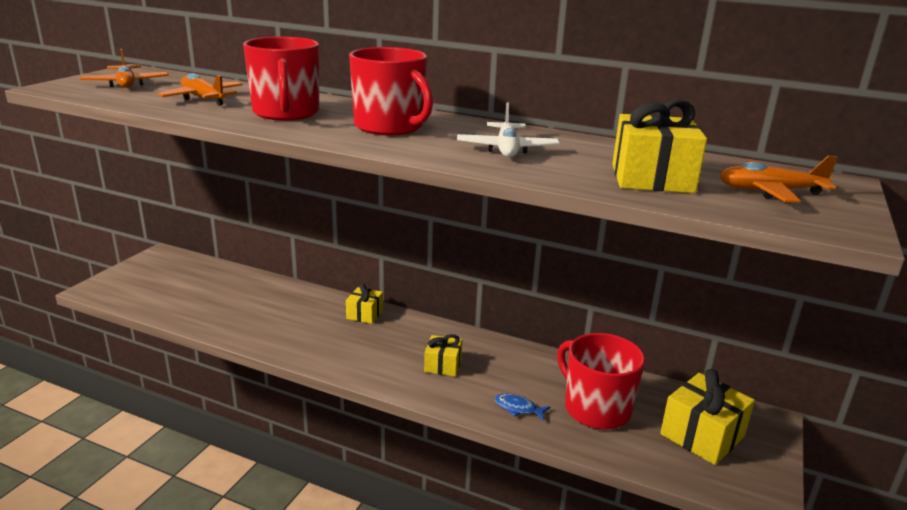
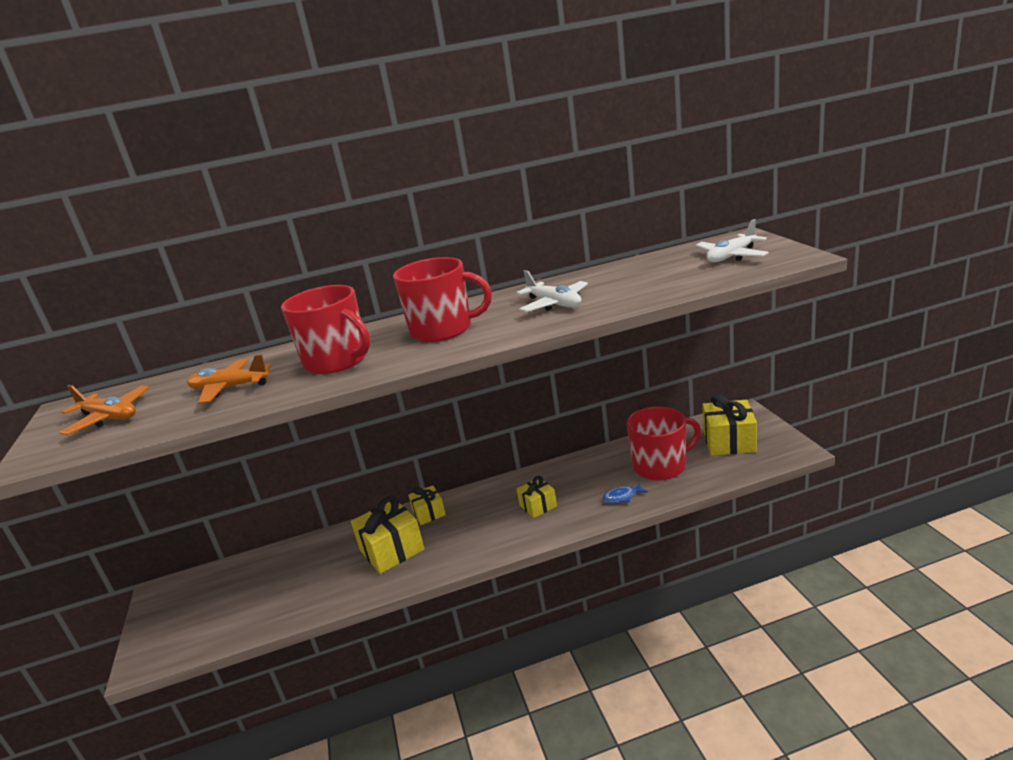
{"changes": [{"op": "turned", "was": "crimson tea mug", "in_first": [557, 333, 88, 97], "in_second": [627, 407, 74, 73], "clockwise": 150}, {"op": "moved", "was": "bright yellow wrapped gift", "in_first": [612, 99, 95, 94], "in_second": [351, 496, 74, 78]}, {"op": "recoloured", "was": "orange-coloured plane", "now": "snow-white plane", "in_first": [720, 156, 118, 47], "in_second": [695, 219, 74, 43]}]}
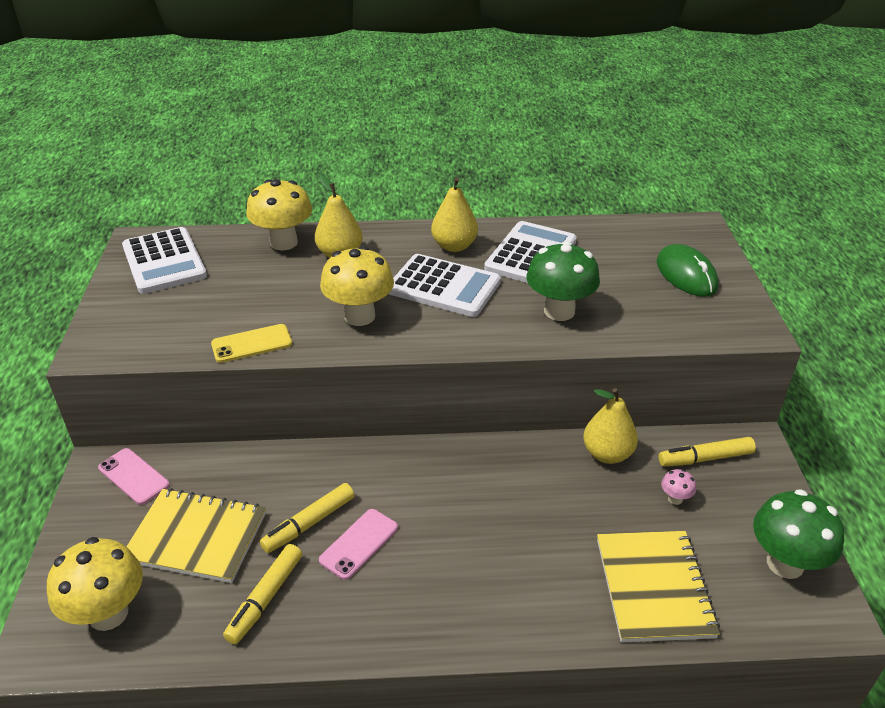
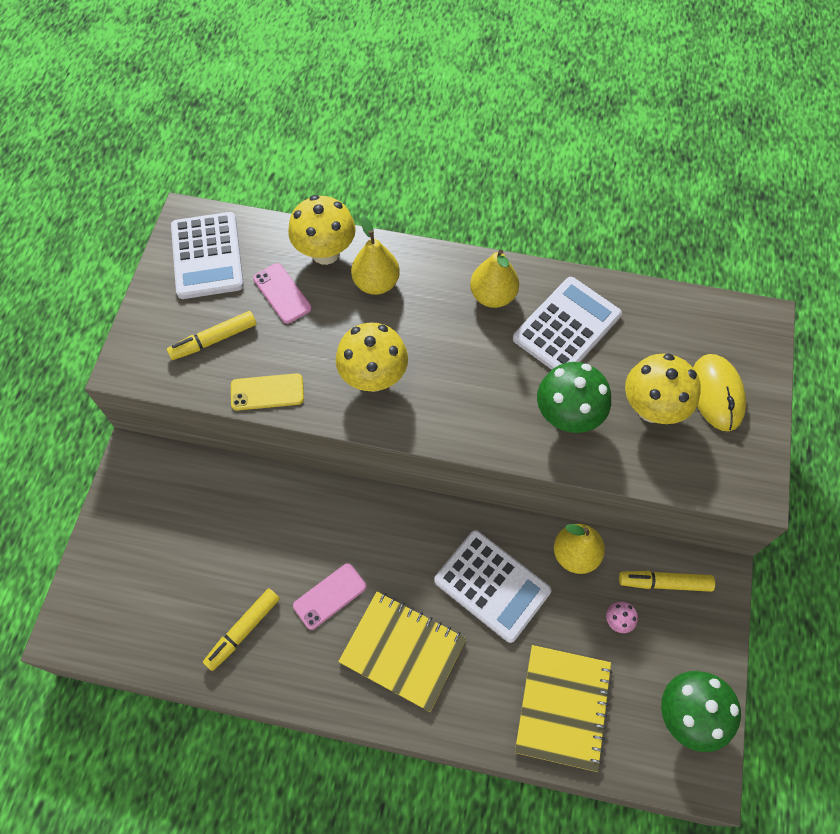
{"changes": [{"op": "moved", "was": "bright yellow mushroom", "in_first": [47, 537, 96, 94], "in_second": [625, 354, 76, 70]}, {"op": "moved", "was": "pink mobile phone", "in_first": [98, 448, 72, 57], "in_second": [253, 263, 59, 61]}, {"op": "moved", "was": "bright yellow notepad", "in_first": [126, 488, 140, 95], "in_second": [338, 592, 129, 120]}, {"op": "moved", "was": "bright yellow felt pen", "in_first": [260, 483, 94, 70], "in_second": [167, 311, 90, 49]}, {"op": "moved", "was": "snow-white adding machine", "in_first": [389, 254, 112, 63], "in_second": [434, 530, 117, 113]}, {"op": "recoloured", "was": "leaf-green mouse", "now": "bright yellow mouse", "in_first": [656, 244, 63, 53], "in_second": [693, 354, 53, 77]}]}
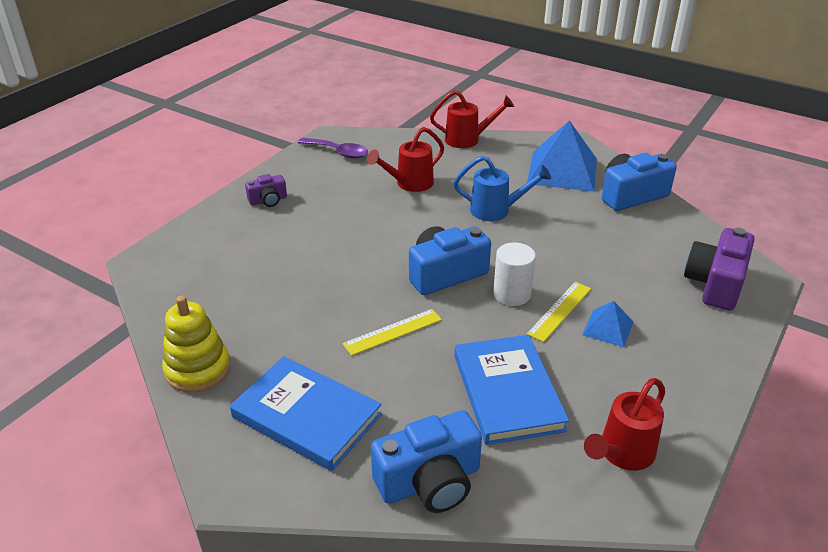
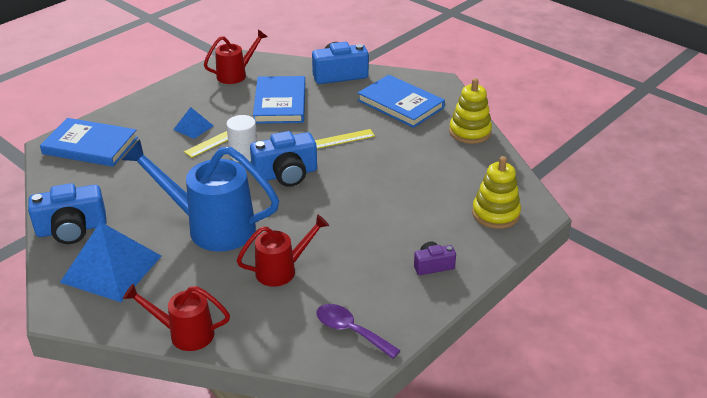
{"changes": [{"op": "resized", "was": "royal blue watering can", "in_first": [453, 156, 98, 65], "in_second": [122, 139, 157, 113], "ratio": 1.74}, {"op": "replaced", "was": "royal purple compact camera", "now": "royal blue hardback", "in_first": [684, 228, 71, 83], "in_second": [40, 118, 98, 49]}, {"op": "added", "now": "bright yellow ring stacker", "in_second": [472, 156, 49, 73]}]}
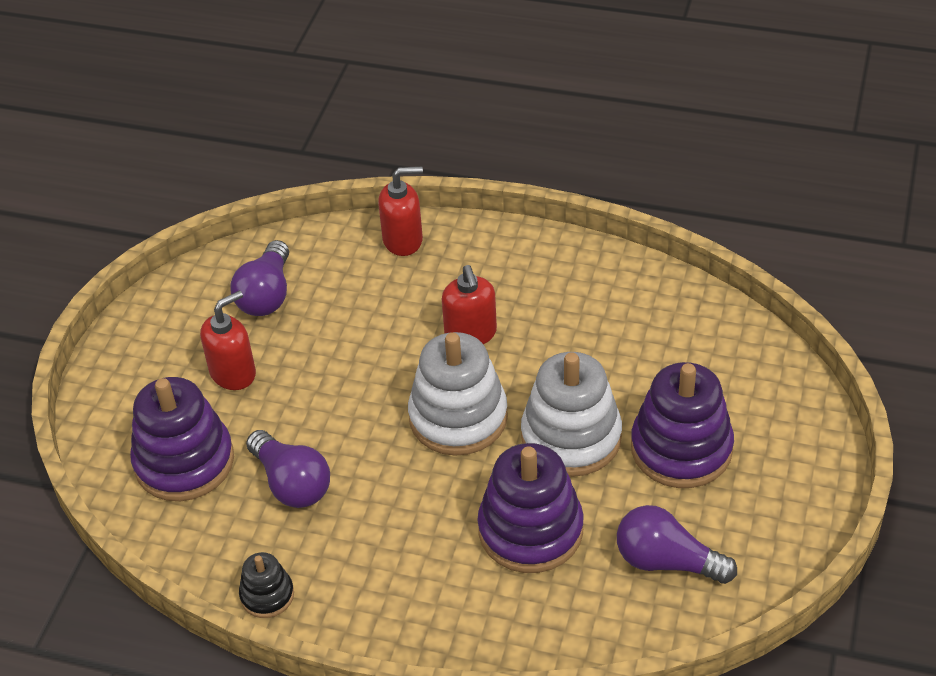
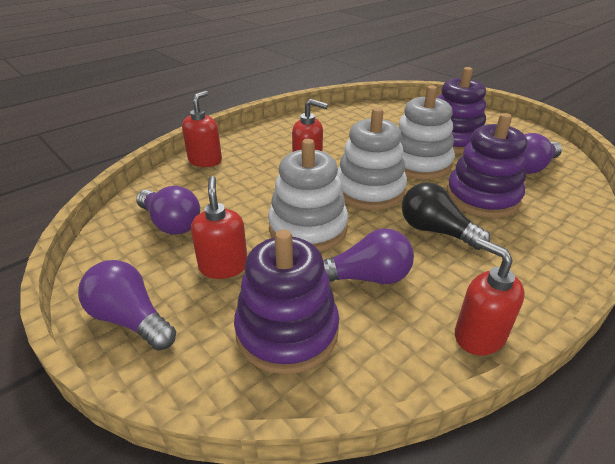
{"changes": [{"op": "replaced", "was": "ebony ring stacker", "now": "crimson soap pump", "in_first": [239, 552, 55, 66], "in_second": [455, 238, 70, 117]}, {"op": "added", "now": "royal purple lightbulb", "in_second": [78, 260, 98, 91]}, {"op": "added", "now": "snow-white ring stacker", "in_second": [268, 139, 80, 112]}, {"op": "added", "now": "ebony lightbulb", "in_second": [402, 182, 89, 68]}]}
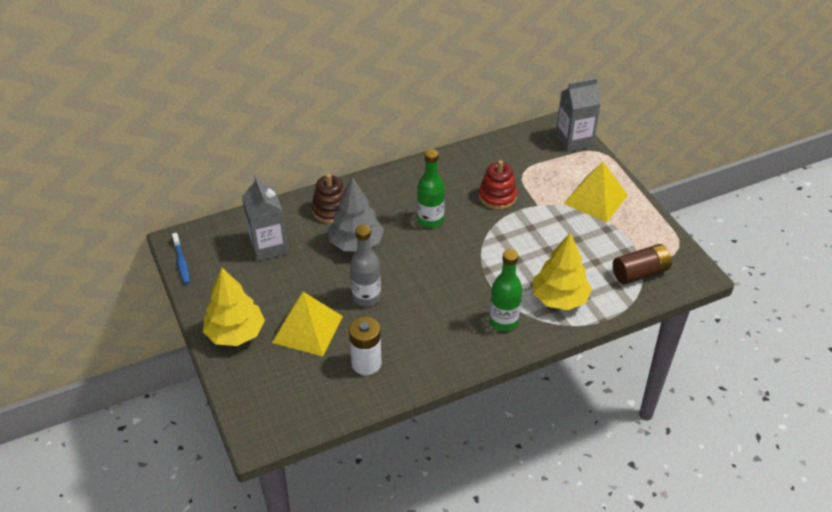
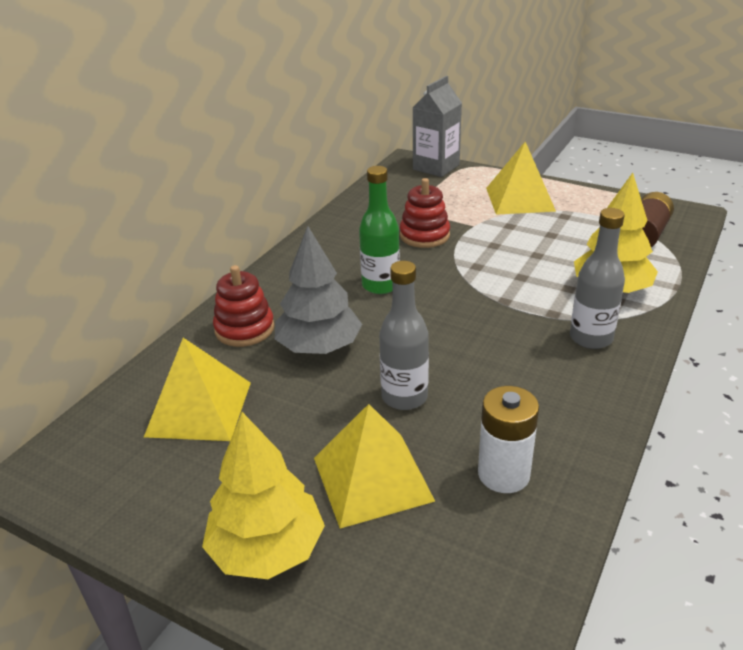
{"changes": [{"op": "removed", "was": "royal blue tooth brush", "in_first": [172, 233, 18, 51]}, {"op": "replaced", "was": "ash-grey milk carton", "now": "bright yellow solid pyramid", "in_first": [242, 176, 46, 85], "in_second": [144, 338, 107, 103]}, {"op": "recoloured", "was": "russet ring stacker", "now": "crimson ring stacker", "in_first": [312, 174, 33, 49], "in_second": [213, 265, 62, 82]}, {"op": "recoloured", "was": "leaf-green bottle", "now": "ash-grey bottle", "in_first": [489, 249, 33, 82], "in_second": [570, 208, 55, 141]}]}
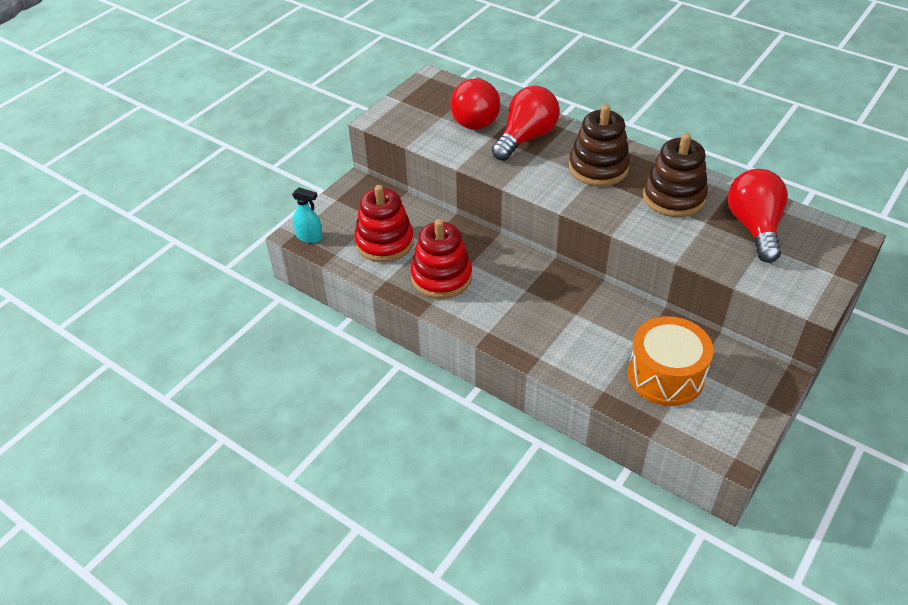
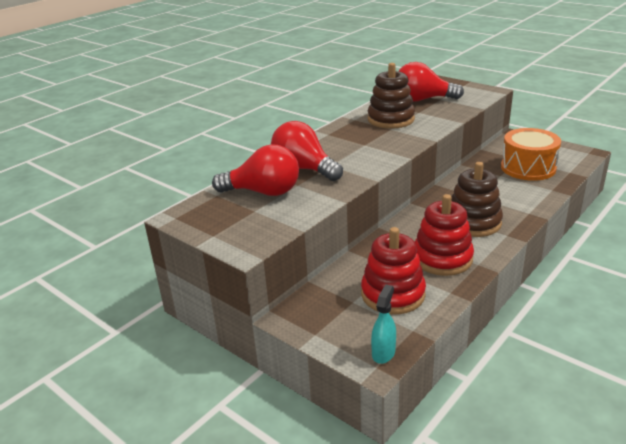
{"changes": [{"op": "moved", "was": "russet ring stacker", "in_first": [569, 104, 61, 82], "in_second": [452, 162, 51, 75]}]}
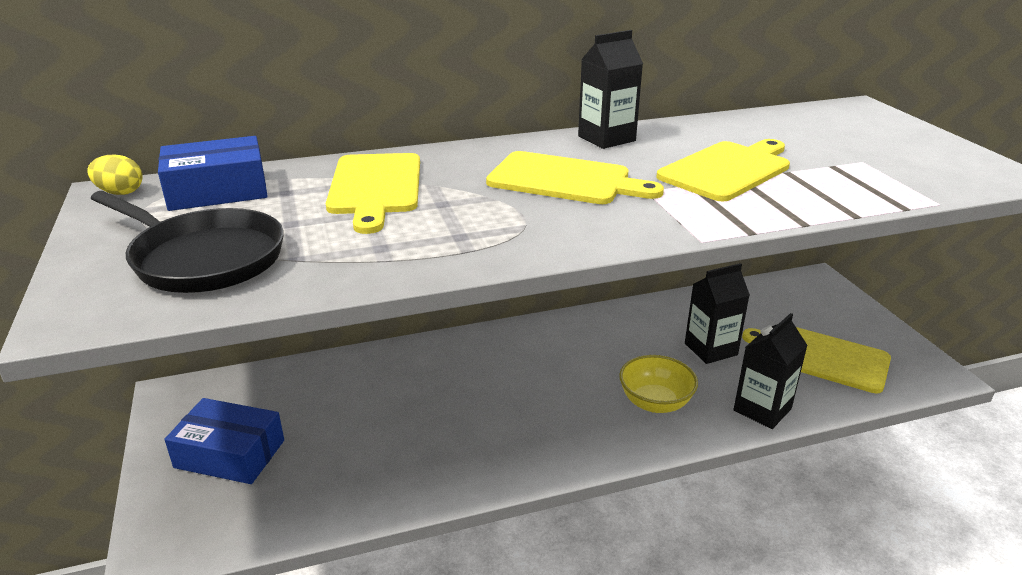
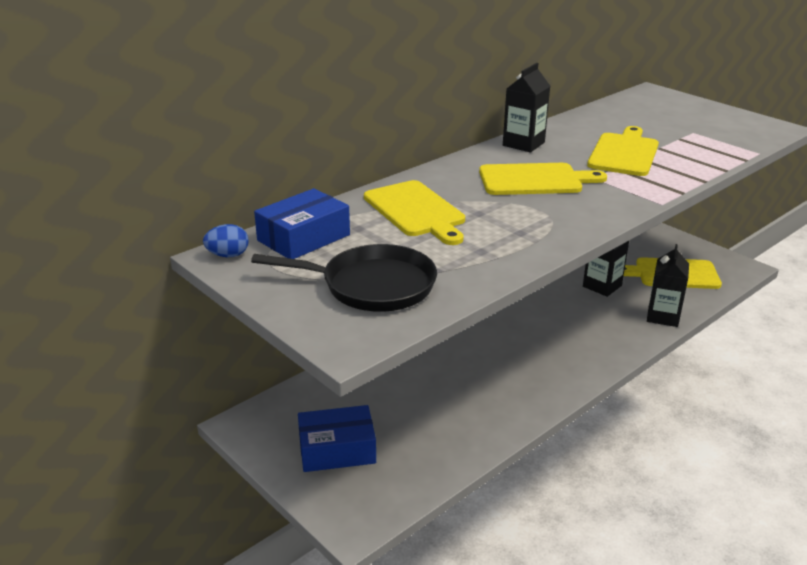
{"changes": [{"op": "recoloured", "was": "bright yellow egg shape", "now": "royal blue egg shape", "in_first": [87, 155, 55, 40], "in_second": [203, 224, 46, 33]}, {"op": "removed", "was": "bright yellow serving bowl", "in_first": [619, 355, 79, 58]}]}
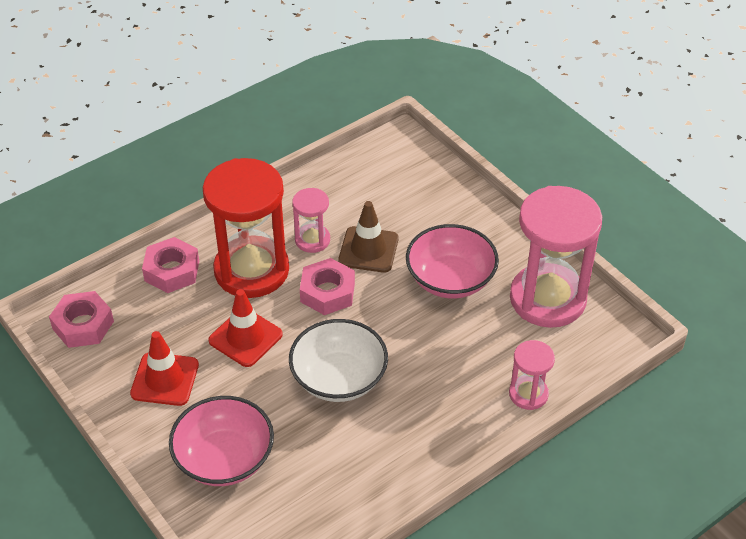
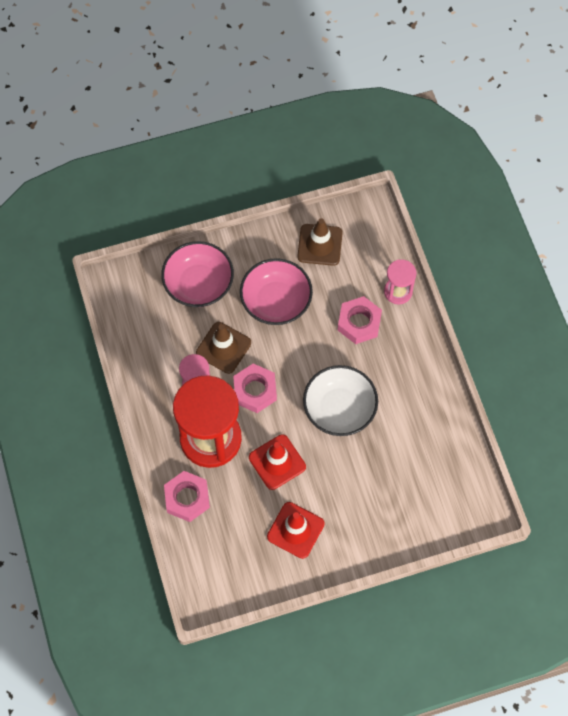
{"changes": [{"op": "moved", "was": "pink hex nut", "in_first": [49, 291, 65, 57], "in_second": [338, 296, 44, 48]}, {"op": "moved", "was": "pink serving bowl", "in_first": [169, 396, 105, 90], "in_second": [161, 241, 73, 66]}, {"op": "replaced", "was": "pink hourglass", "now": "russet traffic cone", "in_first": [510, 186, 92, 142], "in_second": [297, 218, 46, 48]}]}
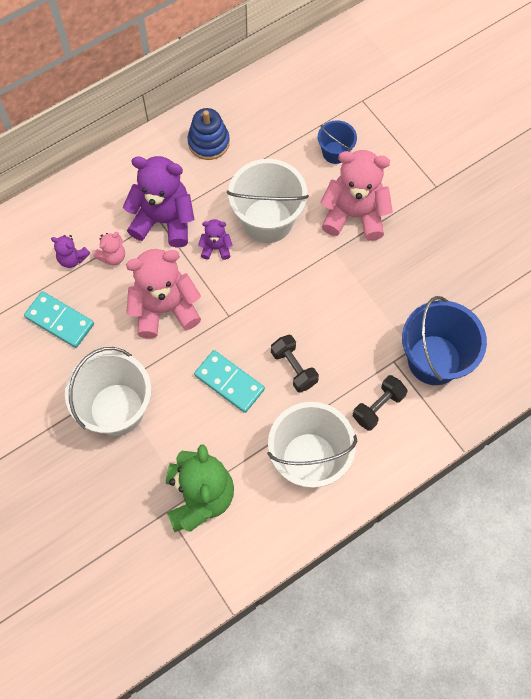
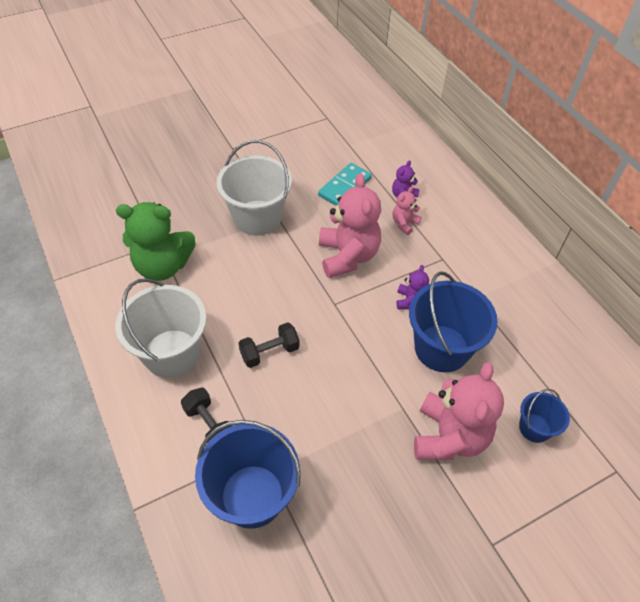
{"changes": [{"op": "turned", "was": "pink teddy bear", "in_first": [93, 232, 32, 33], "in_second": [393, 187, 28, 48], "clockwise": 75}, {"op": "removed", "was": "royal purple teddy bear", "in_first": [123, 156, 71, 92]}, {"op": "removed", "was": "royal blue ring stacker", "in_first": [187, 108, 43, 52]}, {"op": "removed", "was": "turquoise domino tile", "in_first": [194, 350, 71, 63]}, {"op": "recoloured", "was": "snow-white sand bucket", "now": "royal blue sand bucket", "in_first": [227, 159, 82, 84], "in_second": [409, 272, 89, 100]}]}
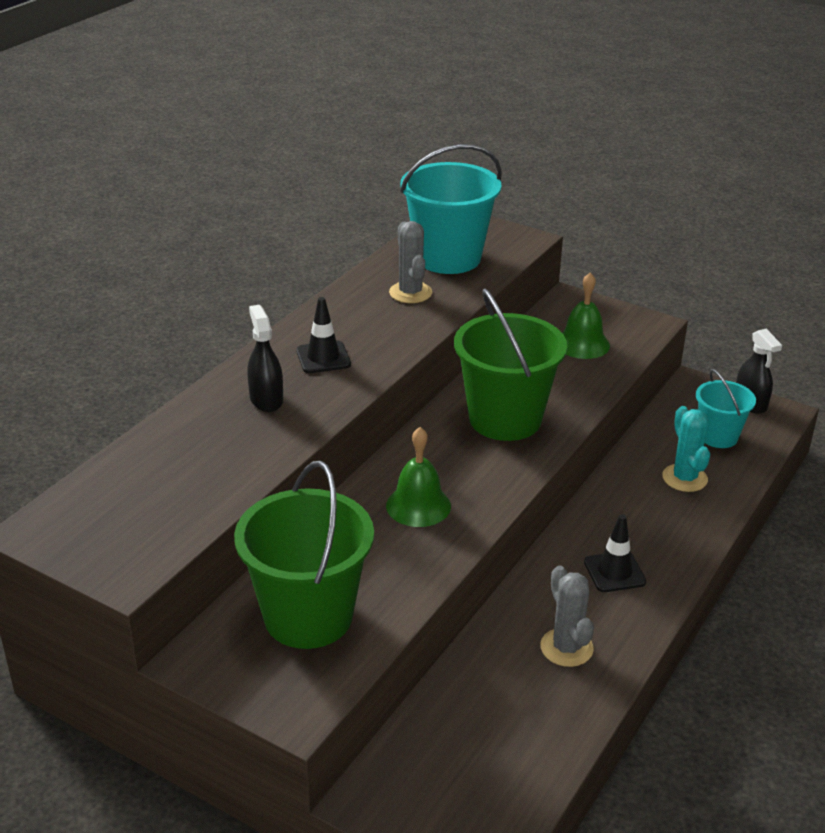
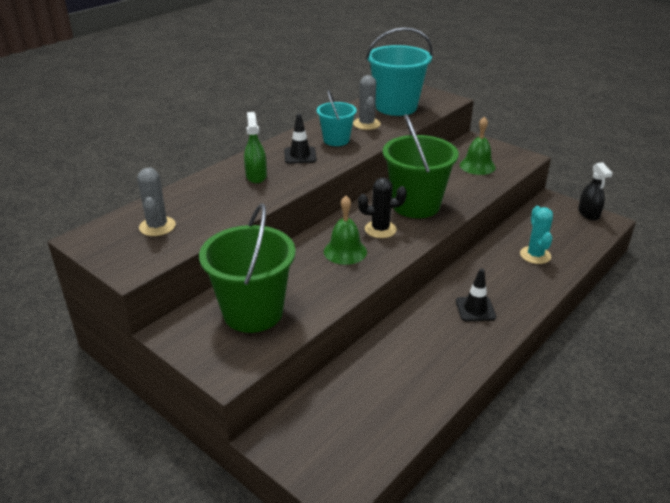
{"changes": [{"op": "recoloured", "was": "ebony spray cleaner", "now": "leaf-green spray cleaner", "in_first": [247, 305, 36, 107], "in_second": [244, 112, 23, 71]}, {"op": "moved", "was": "ash-grey prickly plant", "in_first": [540, 565, 54, 102], "in_second": [137, 167, 39, 69]}, {"op": "moved", "was": "turquoise sand bucket", "in_first": [696, 369, 60, 79], "in_second": [317, 90, 40, 56]}, {"op": "added", "now": "ebony prickly plant", "in_second": [358, 177, 49, 61]}]}
